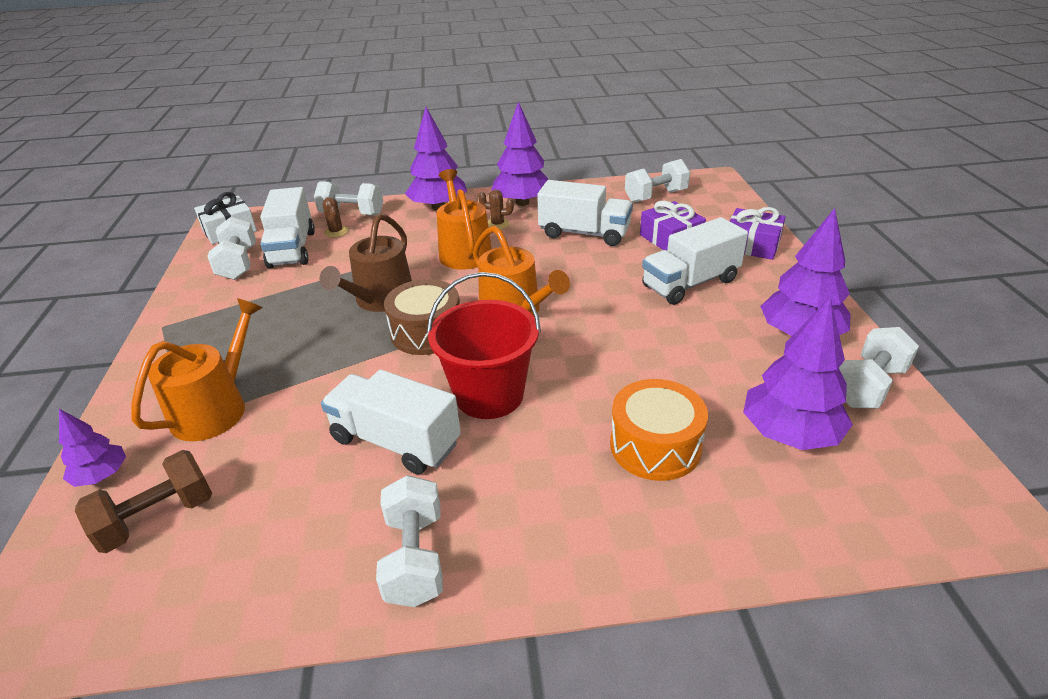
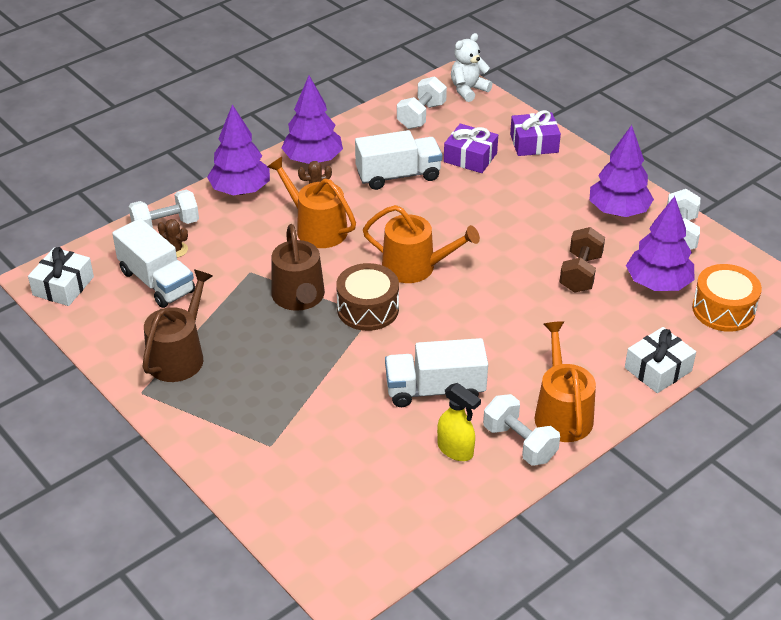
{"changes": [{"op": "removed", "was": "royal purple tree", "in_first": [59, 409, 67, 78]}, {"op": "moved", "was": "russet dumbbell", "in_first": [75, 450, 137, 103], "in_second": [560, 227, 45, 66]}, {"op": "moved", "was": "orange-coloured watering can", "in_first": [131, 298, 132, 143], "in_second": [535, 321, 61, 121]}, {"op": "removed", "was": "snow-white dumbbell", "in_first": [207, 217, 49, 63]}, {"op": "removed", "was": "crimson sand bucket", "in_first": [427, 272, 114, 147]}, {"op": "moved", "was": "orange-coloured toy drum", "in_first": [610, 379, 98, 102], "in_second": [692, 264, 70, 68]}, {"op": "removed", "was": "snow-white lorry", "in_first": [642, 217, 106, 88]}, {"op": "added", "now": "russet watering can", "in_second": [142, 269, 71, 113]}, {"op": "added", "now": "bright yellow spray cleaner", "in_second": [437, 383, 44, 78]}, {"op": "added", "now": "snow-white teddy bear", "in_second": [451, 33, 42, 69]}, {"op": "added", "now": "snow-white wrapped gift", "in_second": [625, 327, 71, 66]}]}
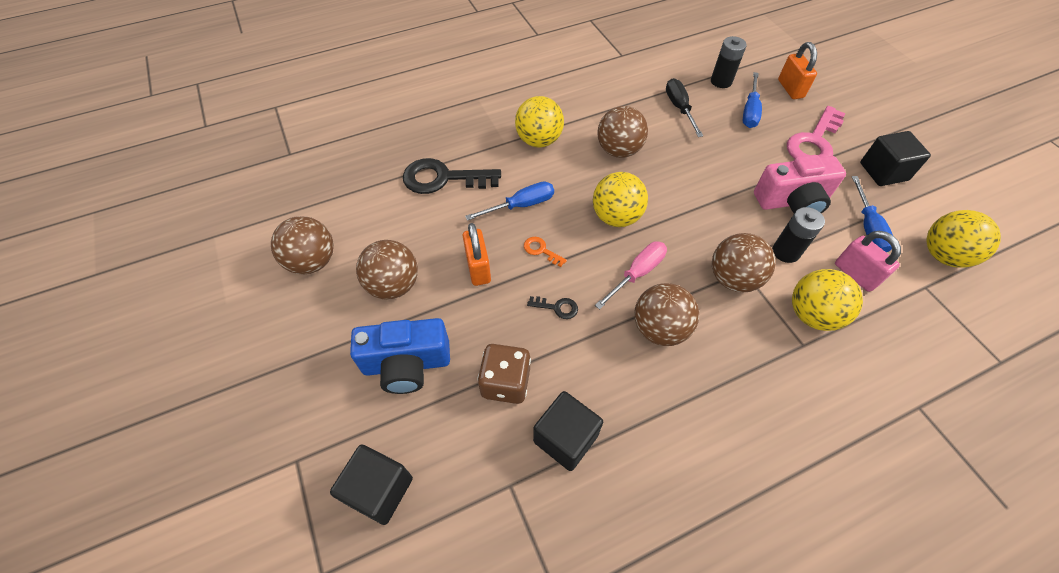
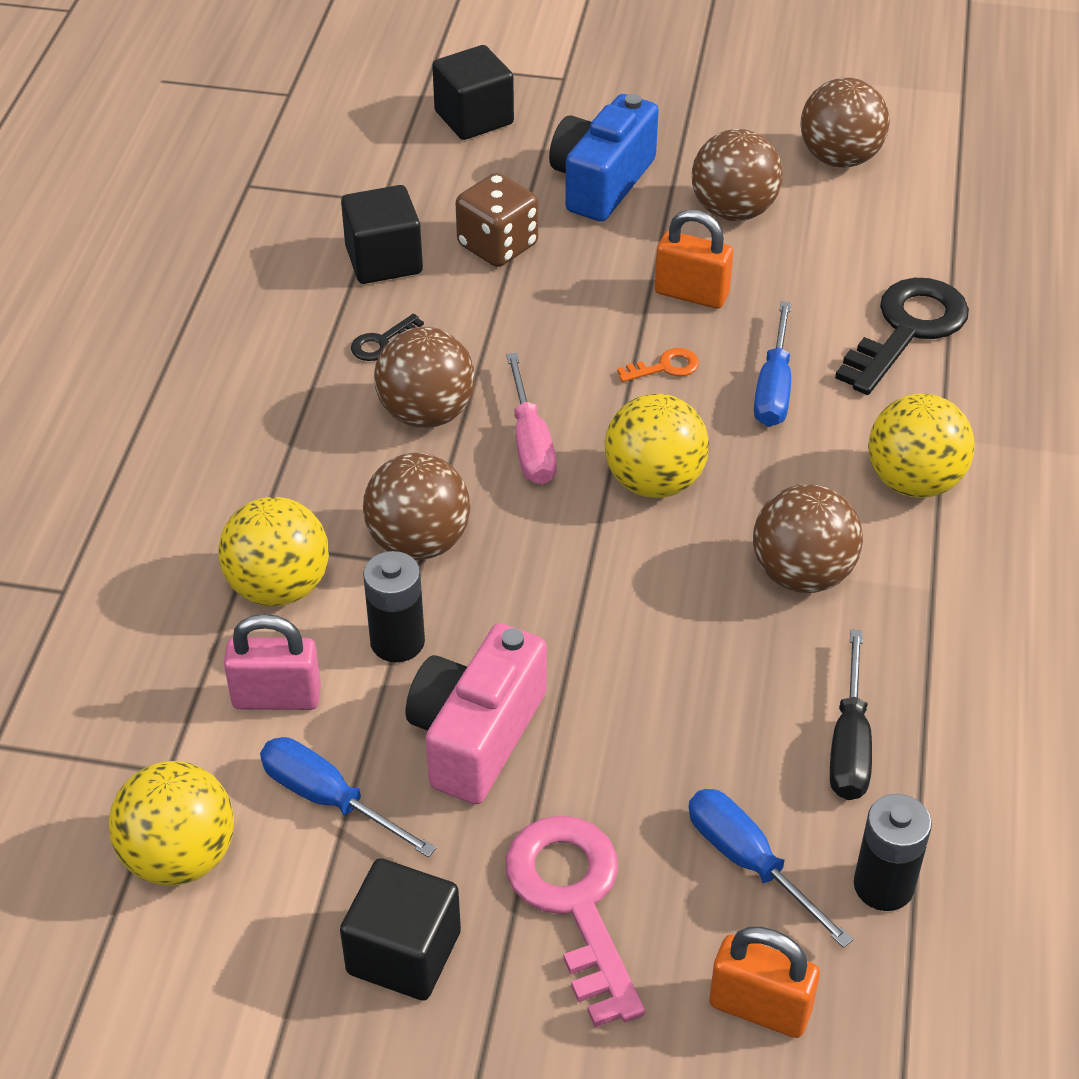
{"changes": [{"op": "moved", "was": "ebony latchkey", "in_first": [527, 296, 51, 23], "in_second": [351, 314, 73, 47]}, {"op": "turned", "was": "ebony flat screwdriver", "in_first": [666, 78, 37, 59], "in_second": [830, 629, 42, 171], "clockwise": 75}]}
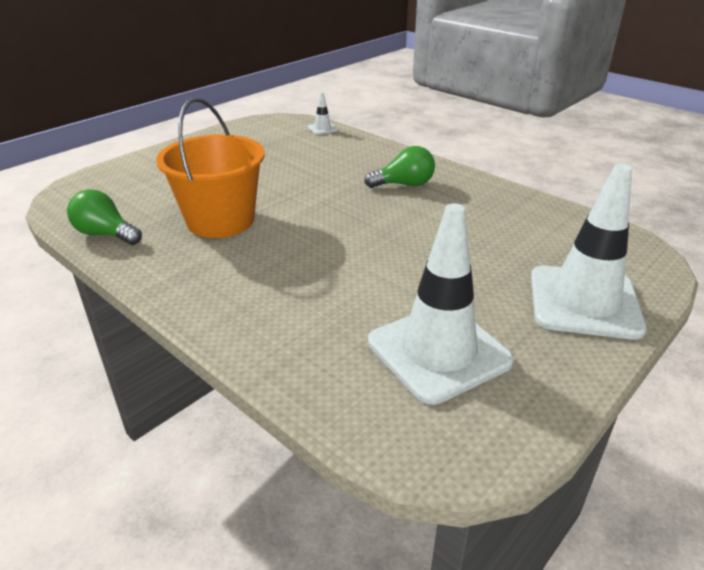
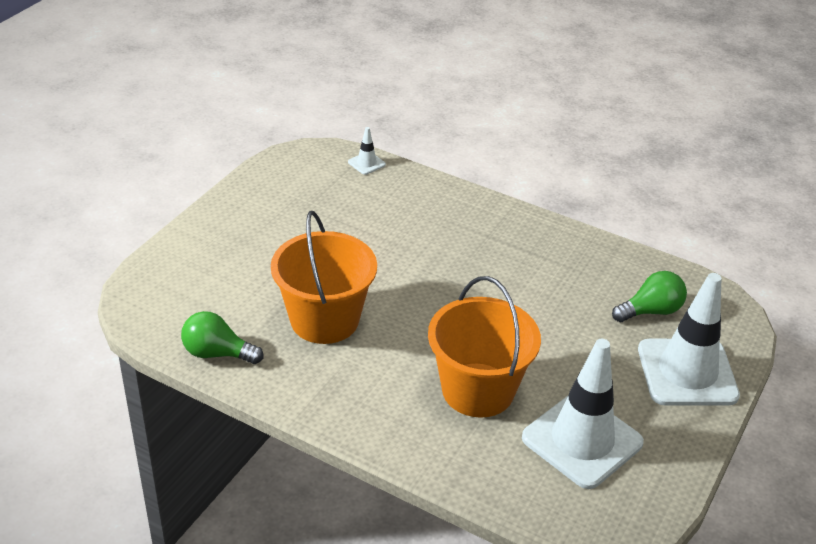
{"changes": [{"op": "moved", "was": "leaf-green lightbulb", "in_first": [364, 146, 71, 42], "in_second": [612, 271, 75, 51]}, {"op": "added", "now": "orange-coloured sand bucket", "in_second": [428, 276, 113, 142]}]}
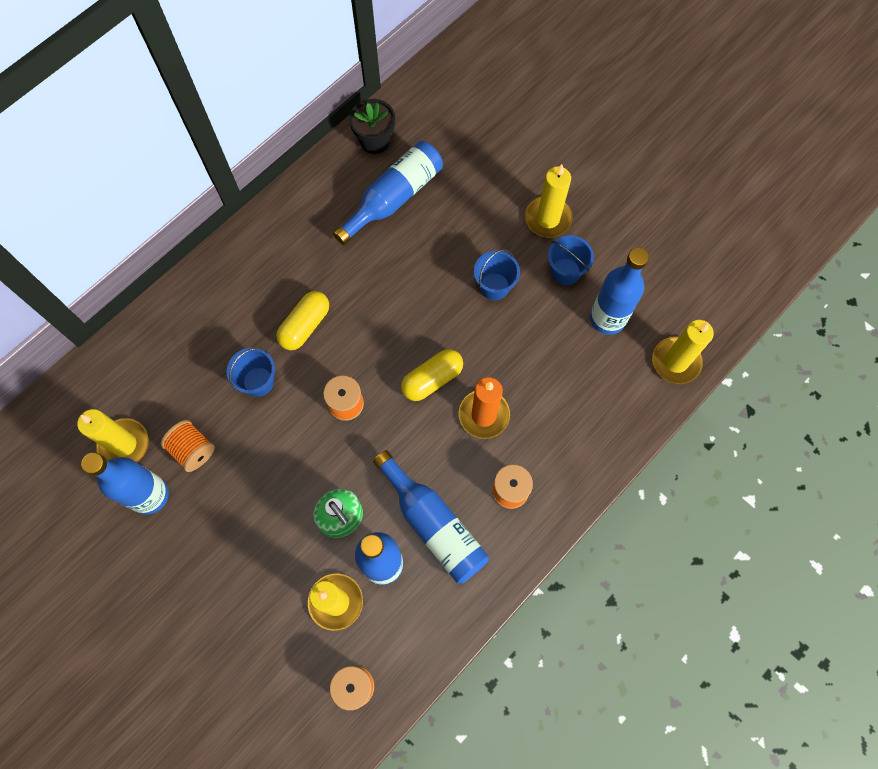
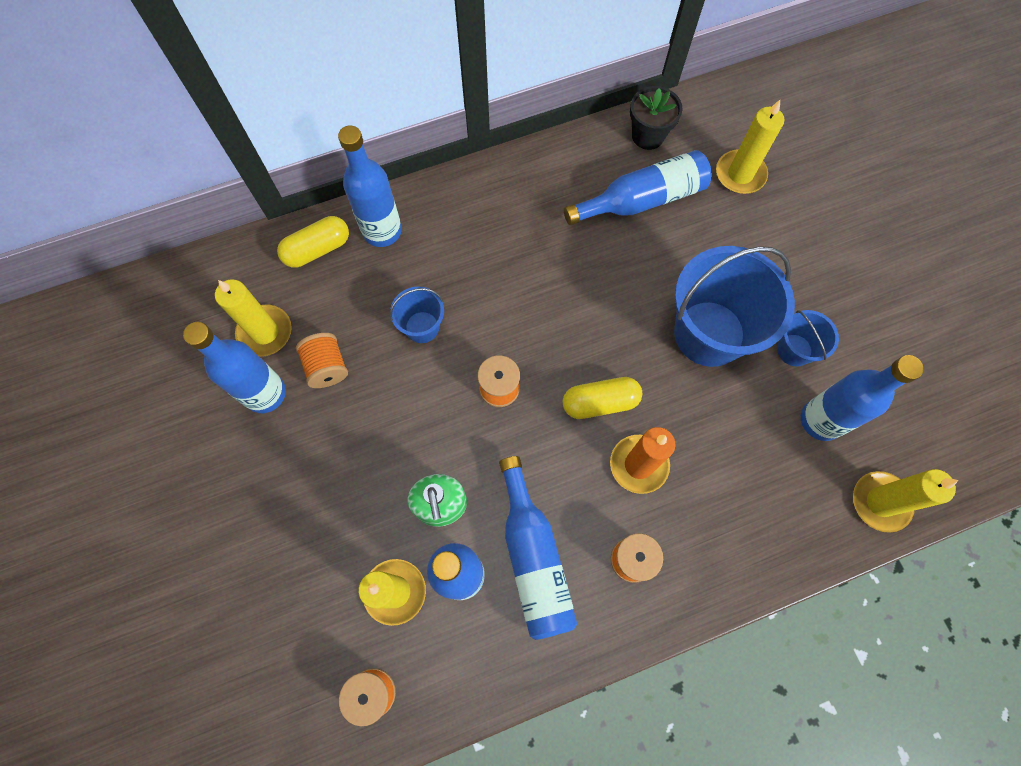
{"changes": [{"op": "moved", "was": "bright yellow pill shape", "in_first": [276, 291, 53, 59], "in_second": [277, 216, 72, 52]}, {"op": "resized", "was": "royal blue sand bucket", "in_first": [474, 249, 46, 51], "in_second": [674, 246, 121, 121], "ratio": 2.06}, {"op": "moved", "was": "bright yellow pillar candle", "in_first": [525, 164, 48, 74], "in_second": [716, 100, 68, 94]}, {"op": "added", "now": "royal blue bottle", "in_second": [338, 125, 64, 122]}]}
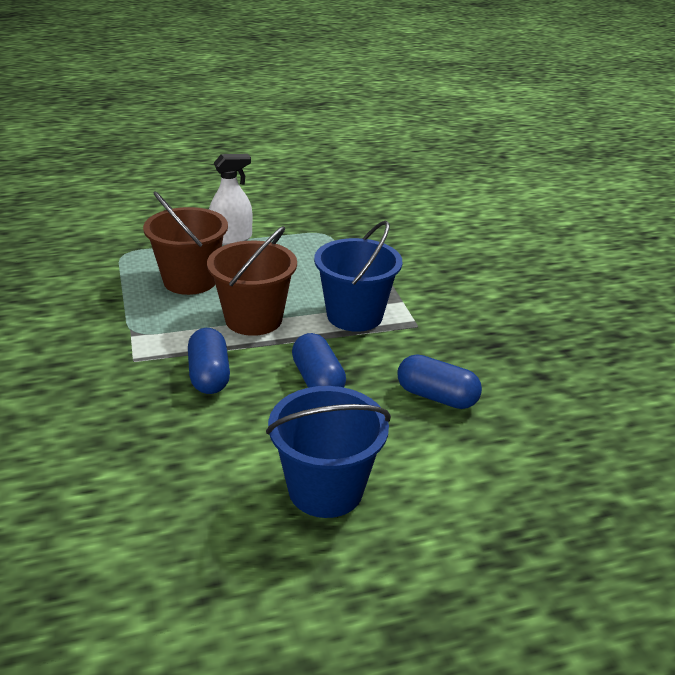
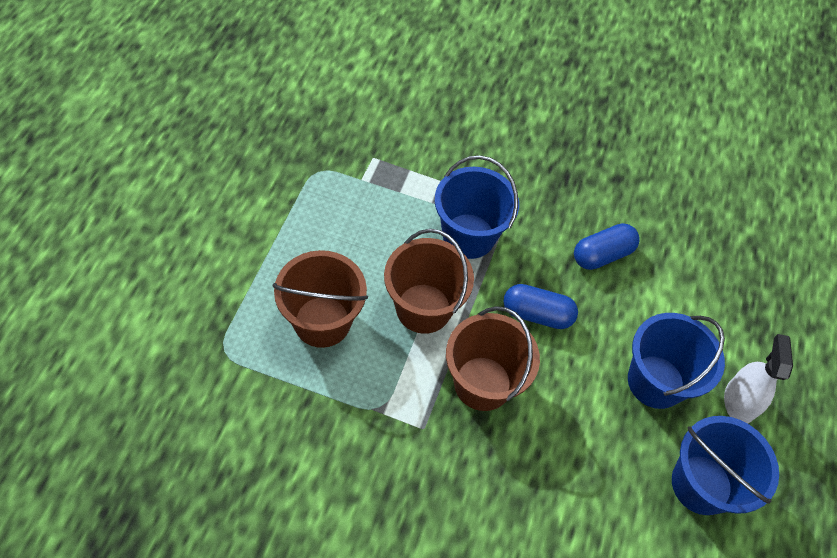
{"changes": [{"op": "replaced", "was": "royal blue pill shape", "now": "russet sand bucket", "in_first": [188, 328, 42, 66], "in_second": [446, 306, 94, 105]}, {"op": "moved", "was": "snow-white spray cleaner", "in_first": [209, 154, 43, 91], "in_second": [724, 334, 69, 90]}, {"op": "added", "now": "royal blue sand bucket", "in_second": [672, 416, 107, 99]}]}
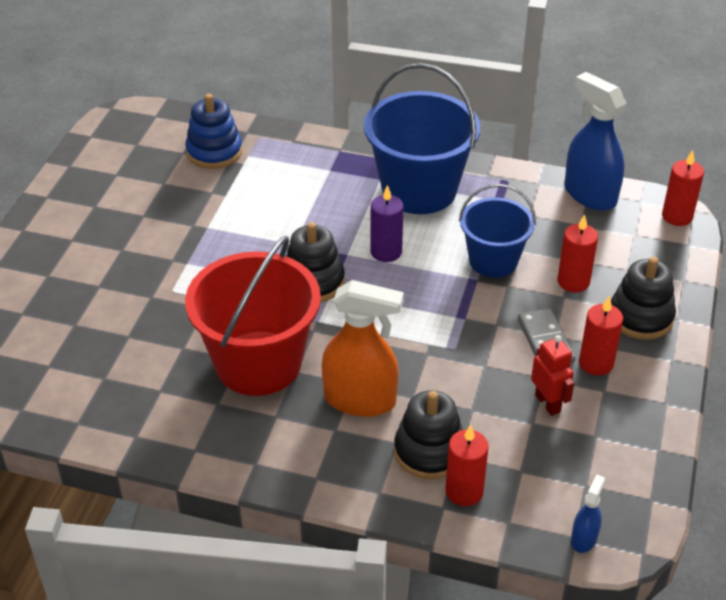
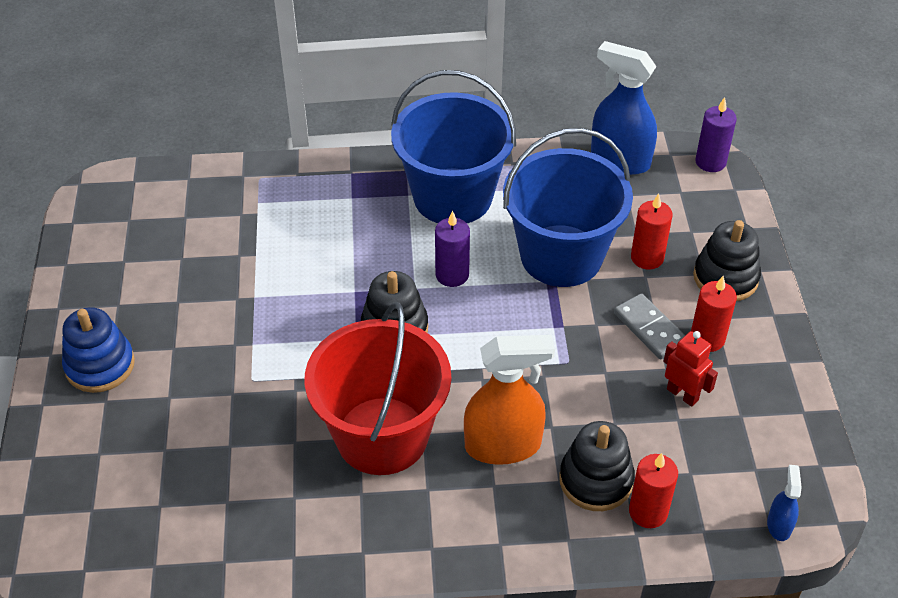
{"changes": [{"op": "moved", "was": "royal blue ring stacker", "in_first": [185, 94, 57, 75], "in_second": [62, 307, 73, 86]}, {"op": "resized", "was": "royal blue sand bucket", "in_first": [459, 184, 77, 94], "in_second": [503, 128, 130, 159], "ratio": 1.63}, {"op": "recoloured", "was": "crimson pillar candle", "now": "royal purple pillar candle", "in_first": [662, 150, 42, 76], "in_second": [695, 97, 42, 75]}]}
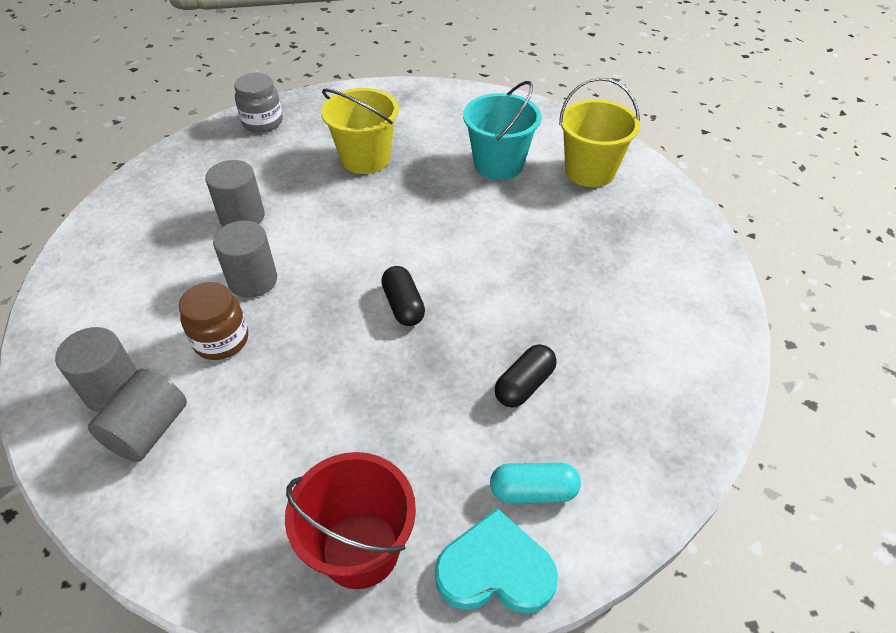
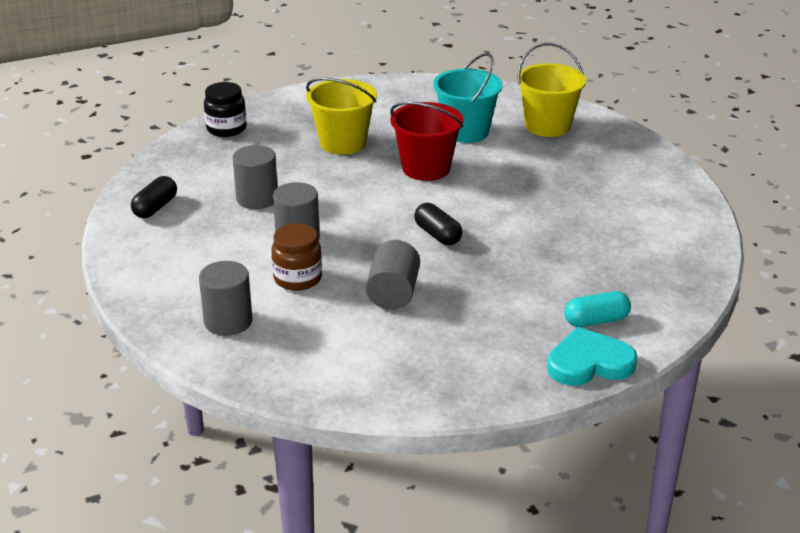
{"changes": [{"op": "moved", "was": "ash-grey solid cylinder", "in_first": [88, 369, 99, 93], "in_second": [366, 240, 54, 70]}, {"op": "recoloured", "was": "ash-grey jar", "now": "ebony jar", "in_first": [234, 73, 49, 60], "in_second": [204, 82, 43, 55]}, {"op": "moved", "was": "crimson sand bucket", "in_first": [285, 452, 131, 137], "in_second": [390, 102, 73, 79]}, {"op": "moved", "was": "ebony pill shape", "in_first": [495, 344, 62, 63], "in_second": [131, 176, 46, 42]}]}
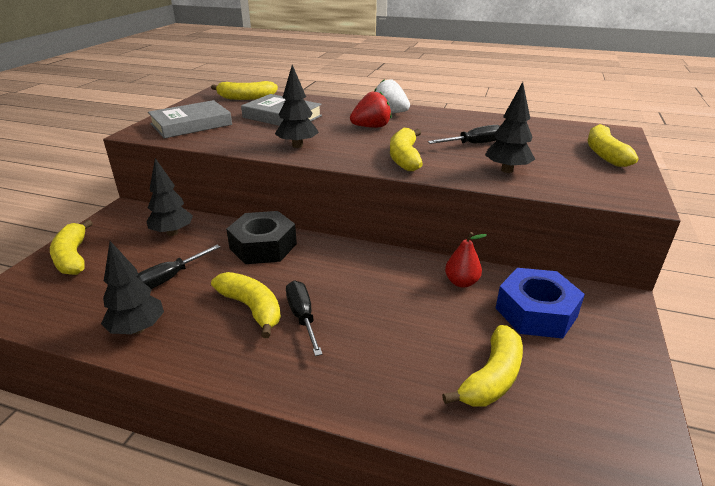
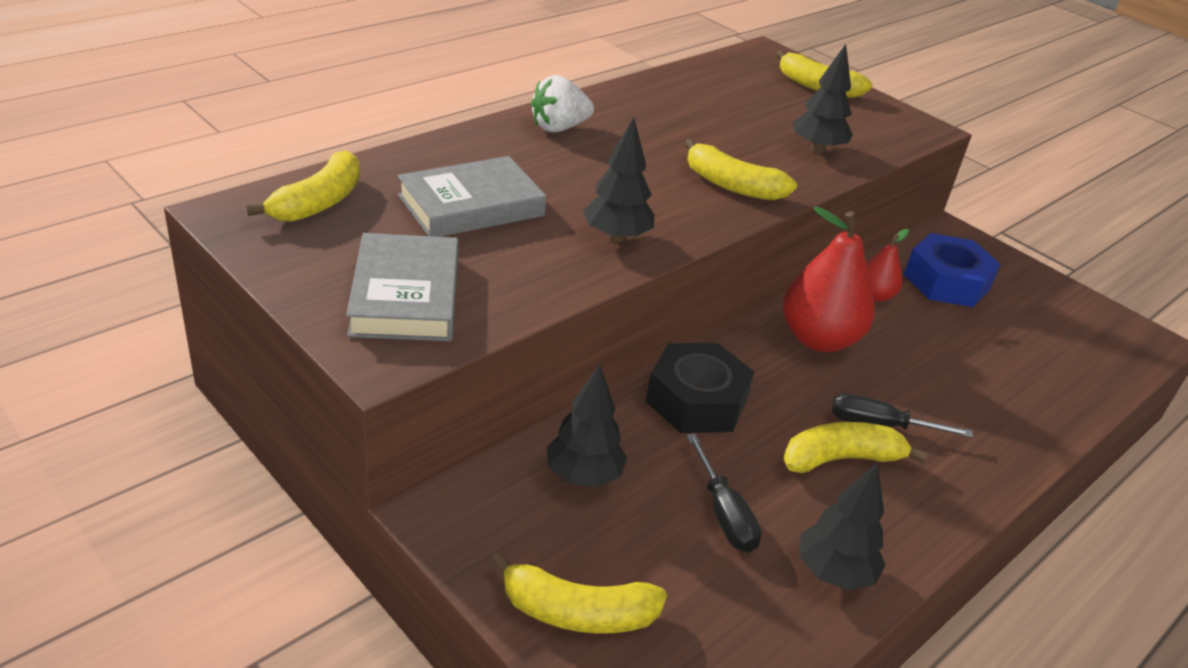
{"changes": [{"op": "removed", "was": "crimson berry", "in_first": [350, 91, 41, 37]}, {"op": "removed", "was": "ebony flat screwdriver", "in_first": [428, 125, 72, 19]}, {"op": "removed", "was": "bright yellow toy banana", "in_first": [442, 325, 81, 82]}, {"op": "added", "now": "crimson toy pear", "in_second": [783, 206, 92, 146]}]}
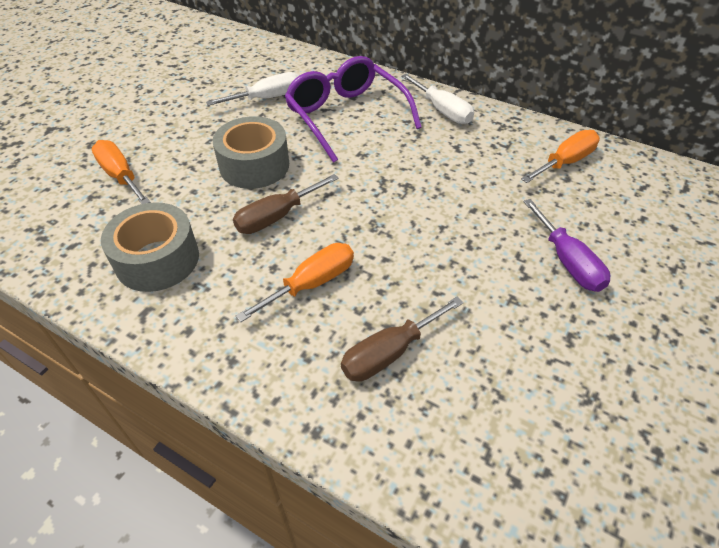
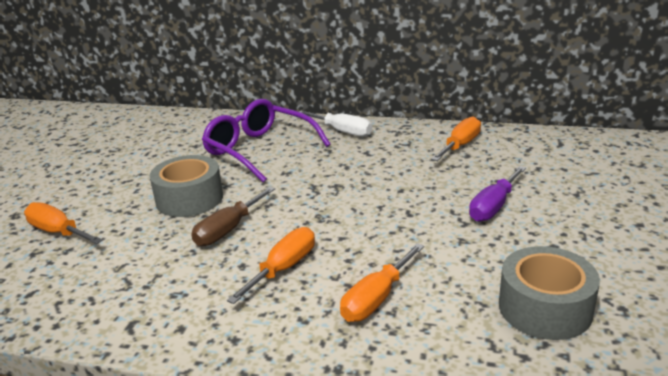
{"changes": [{"op": "moved", "was": "ash-grey roll of tape", "in_first": [101, 202, 98, 90], "in_second": [499, 246, 101, 94]}, {"op": "removed", "was": "snow-white flat screwdriver", "in_first": [206, 72, 93, 34]}, {"op": "recoloured", "was": "russet flat screwdriver", "now": "orange-coloured flat screwdriver", "in_first": [341, 297, 123, 85], "in_second": [340, 243, 84, 79]}, {"op": "turned", "was": "royal purple flat screwdriver", "in_first": [523, 199, 87, 93], "in_second": [469, 166, 57, 56], "clockwise": 75}]}
